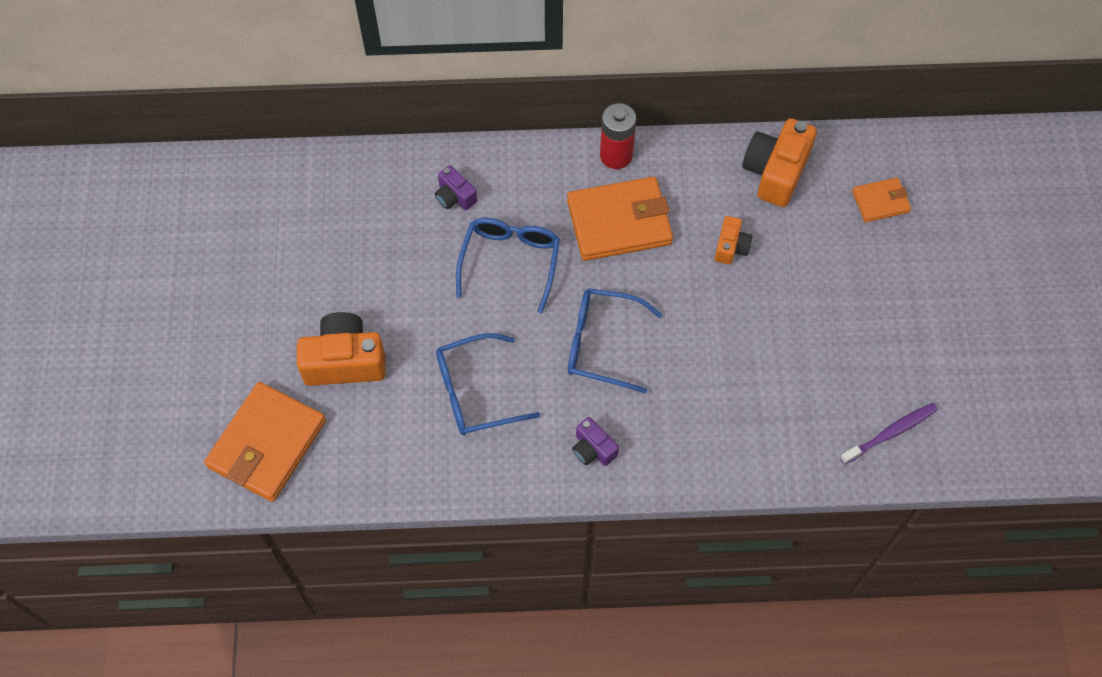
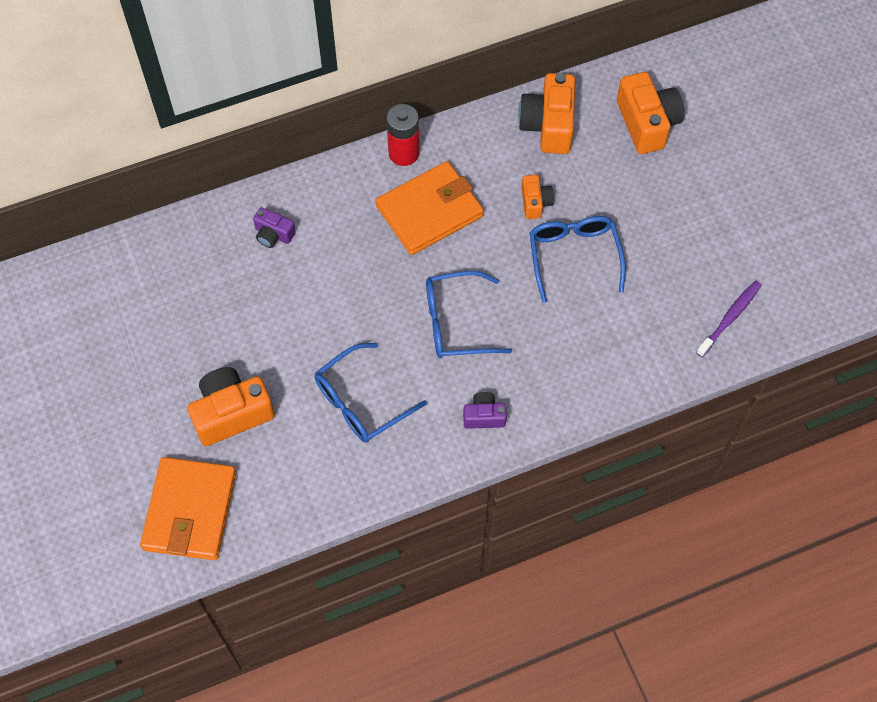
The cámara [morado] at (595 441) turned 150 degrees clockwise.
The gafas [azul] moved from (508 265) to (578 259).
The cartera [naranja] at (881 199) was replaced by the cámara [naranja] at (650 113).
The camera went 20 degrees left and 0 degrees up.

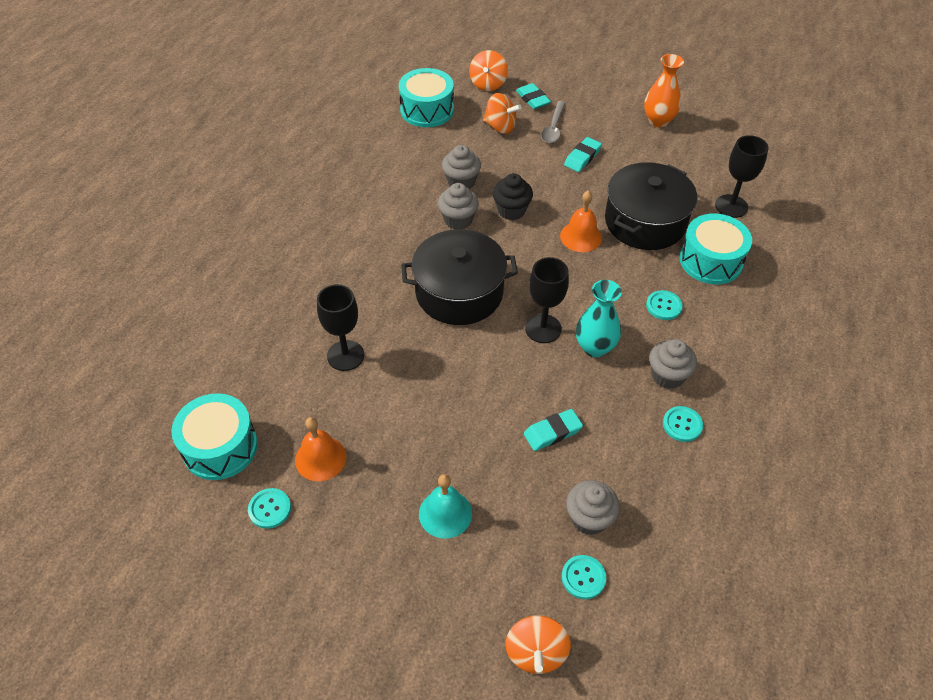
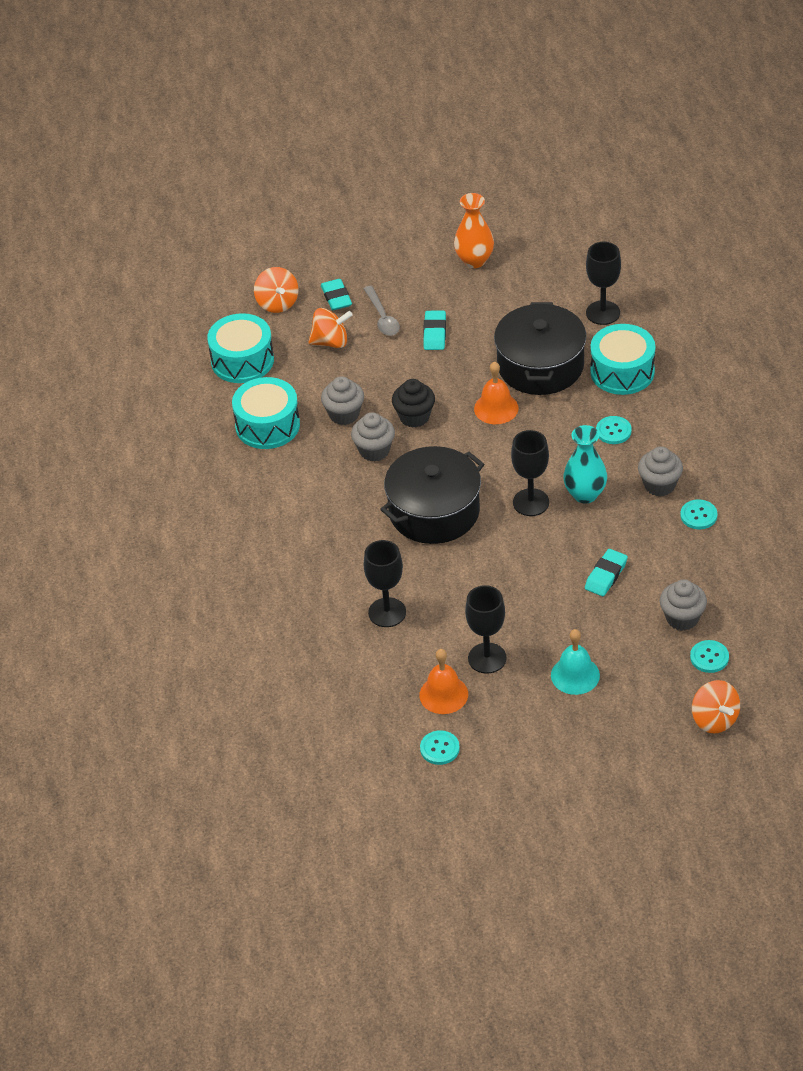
The tambor [turquesa] moved from (214 436) to (266 413).
The goma de borrar [turquesa] at (533 96) turned 45 degrees clockwise.
The copa [negro] at (486 629) appeared.
The camera went 30 degrees left and 5 degrees down.

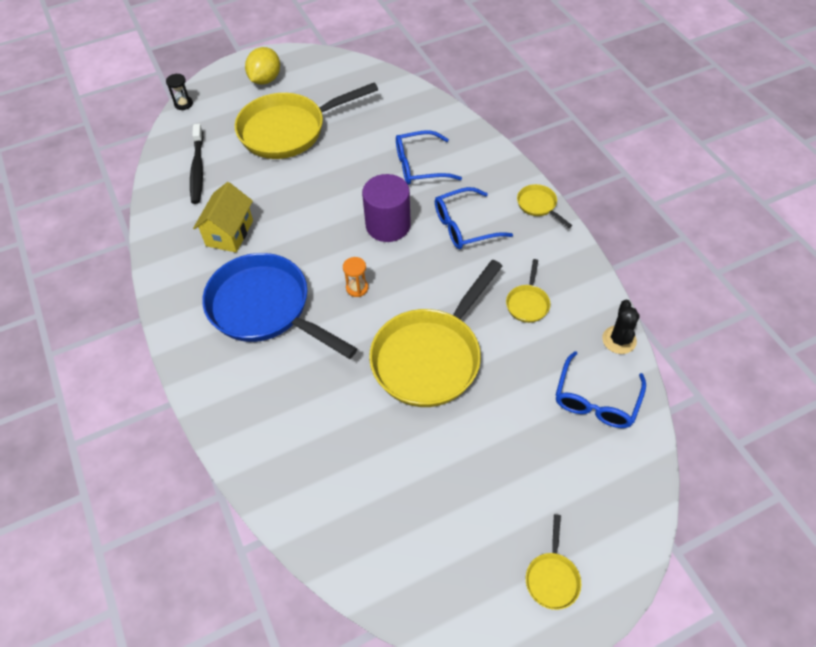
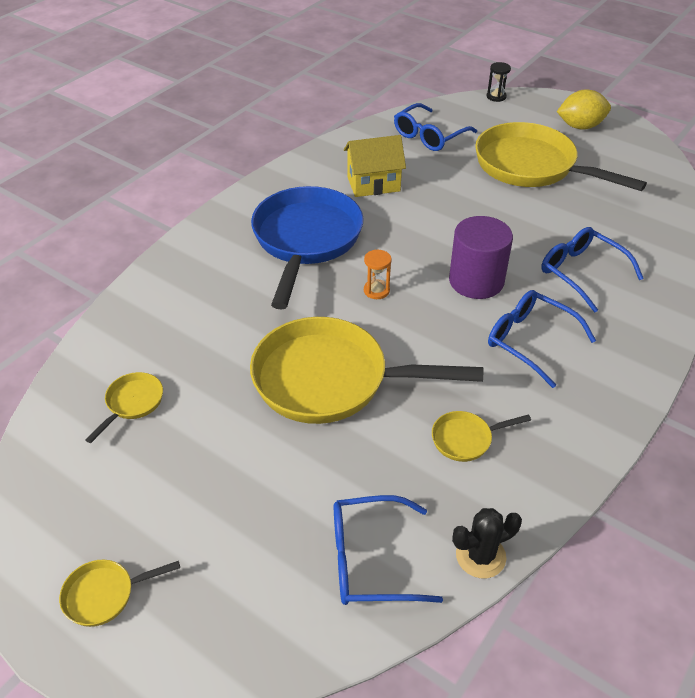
The sartén [amarillo] moved from (544 206) to (124 407).
The cepillo de dientes [negro] at (196 164) was replaced by the gafas [azul] at (435 127).
The camera went 60 degrees right and 10 degrees down.

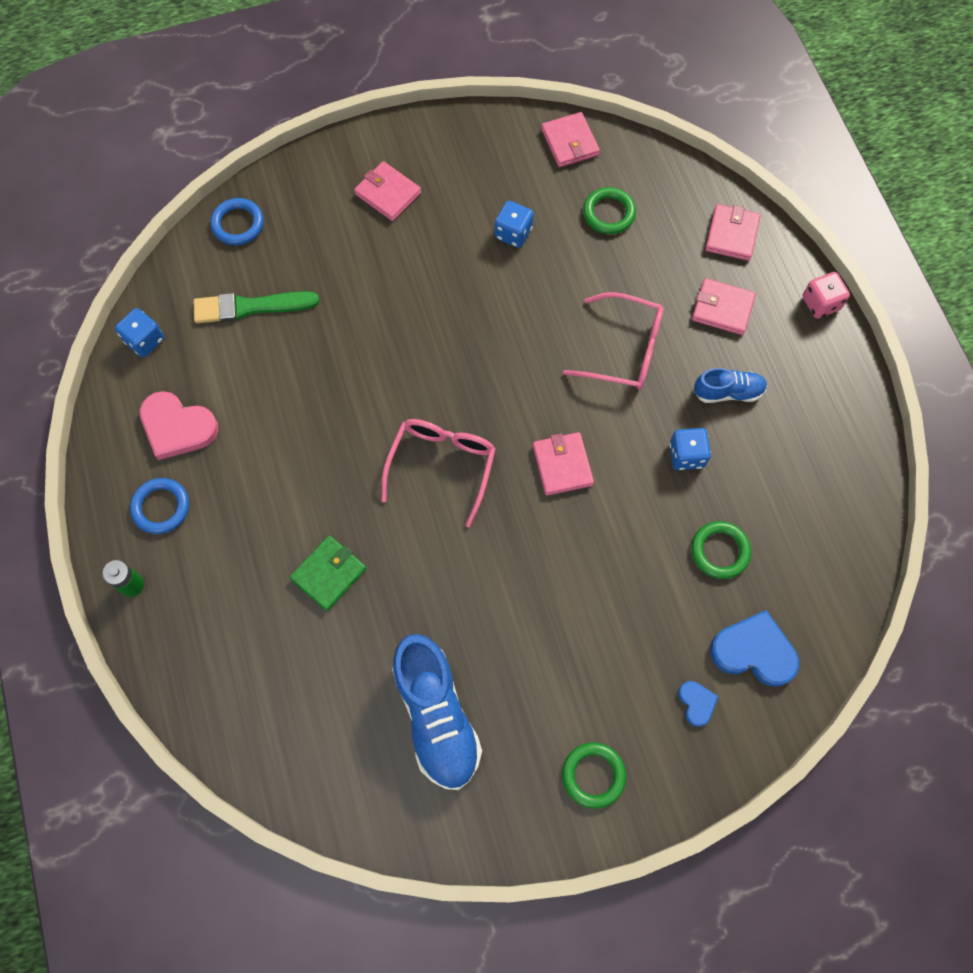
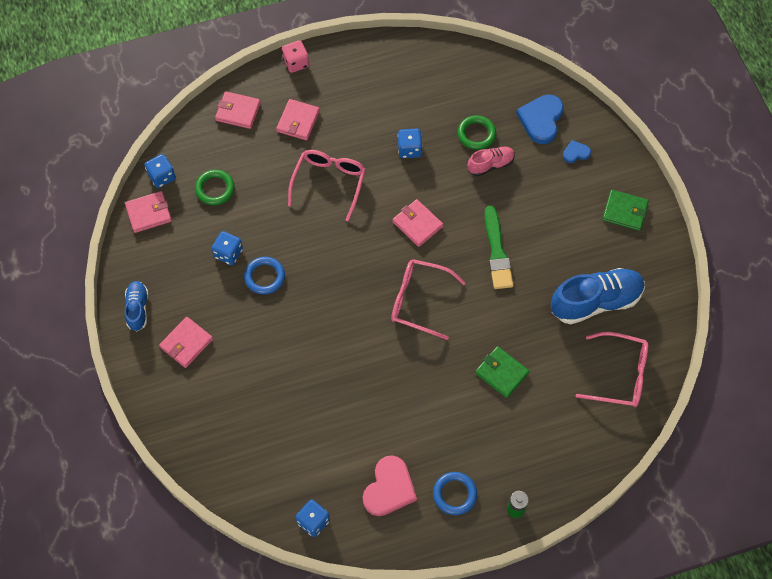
The zapato [azul] moved from (730 385) to (136 306).
The dado [azul] at (160 171) appeared.
The anillo [azul] moved from (237 221) to (264 275).
The cartera [rosa] at (563 464) turned 60 degrees clockwise.
The zapato [rosa] at (491 161) appeared.
The pincel [verde] moved from (256 307) to (499 247).
The gafas [rosa] at (612 369) appeared.
The anillo [verde] at (594 775) was replaced by the cartera [verde] at (625 210).
The camera went 90 degrees left and 5 degrees down.

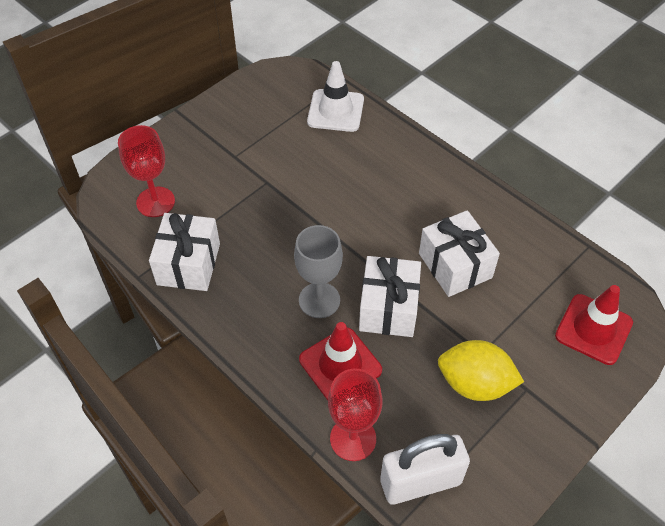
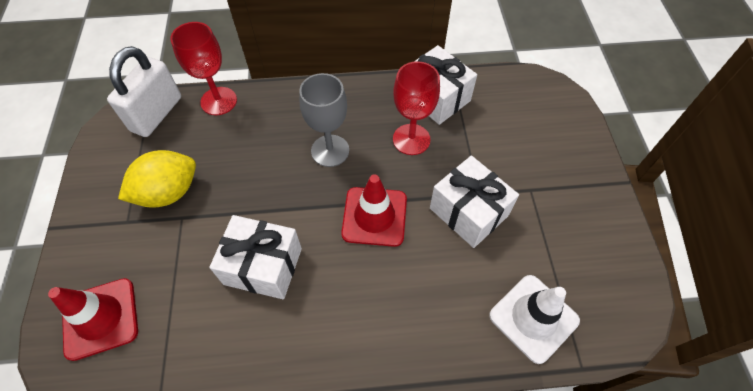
The cono de tráfico [rojo] moved from (340 361) to (374 210).
The copa [rojo] moved from (146 171) to (416 108).
The regalo [blanco] moved from (390 296) to (474 202).
The camera went 130 degrees right and 5 degrees up.

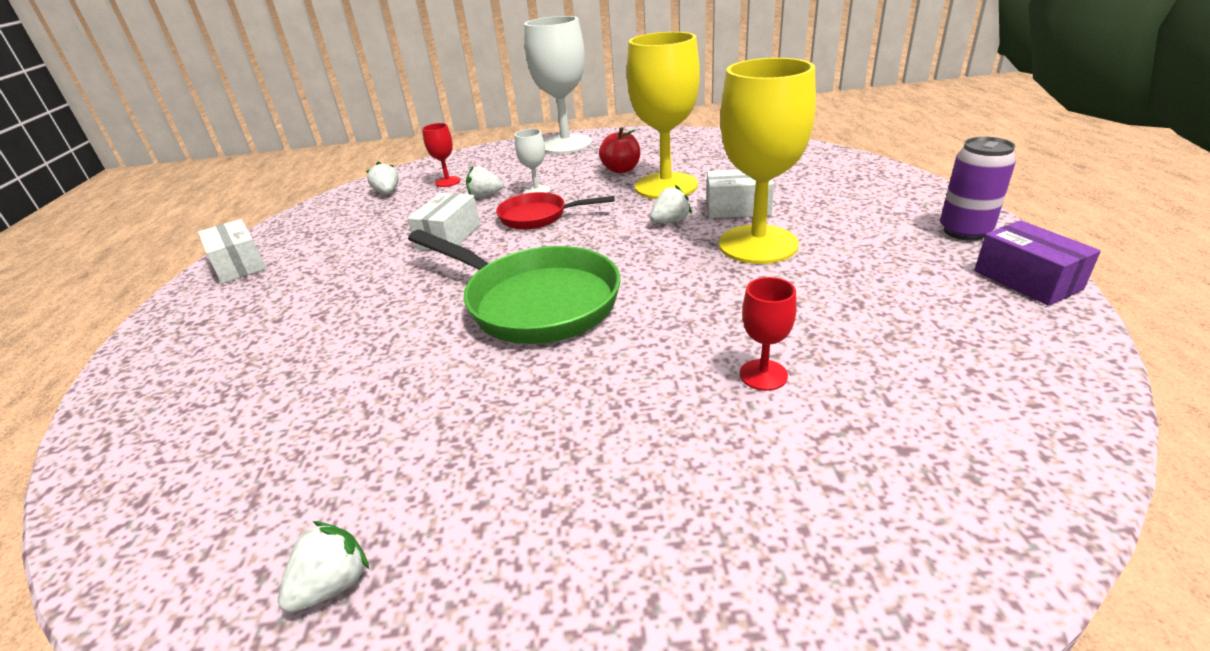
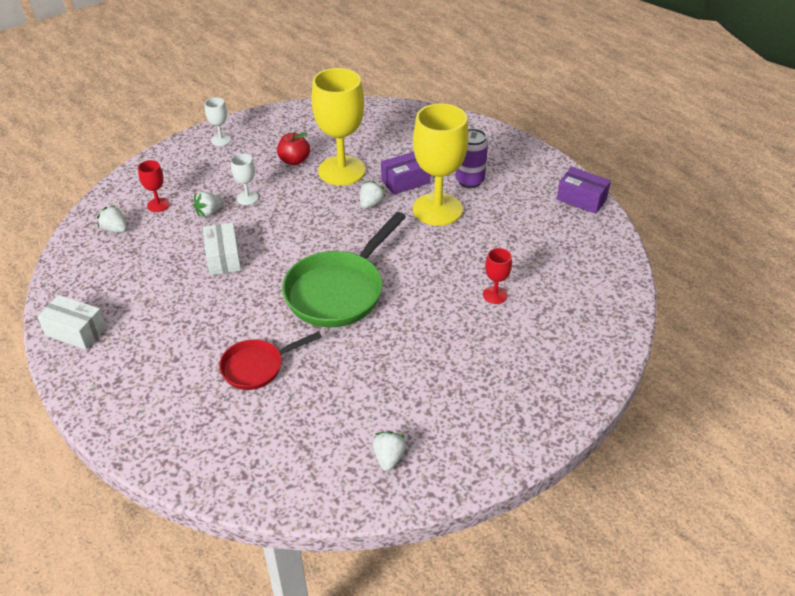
The copa [blanco] at (558 85) changed to 0.44 times the size.
The sartén [rojo] moved from (555 211) to (270 361).
The sartén [verde] at (514 287) turned 120 degrees clockwise.
The caja [blanco] at (740 194) became the caja [morado] at (406 173).
The lata [morado] moved from (978 189) to (472 158).
The camera went 35 degrees left and 10 degrees up.

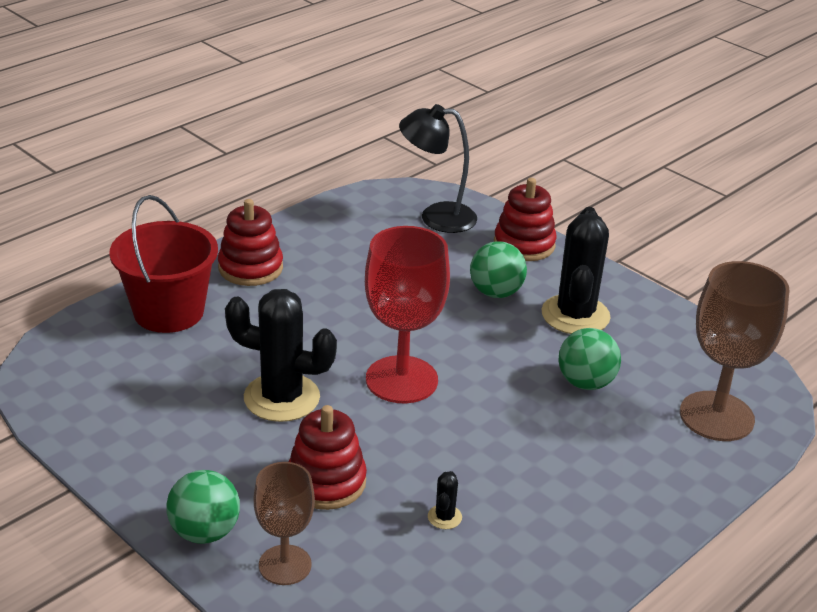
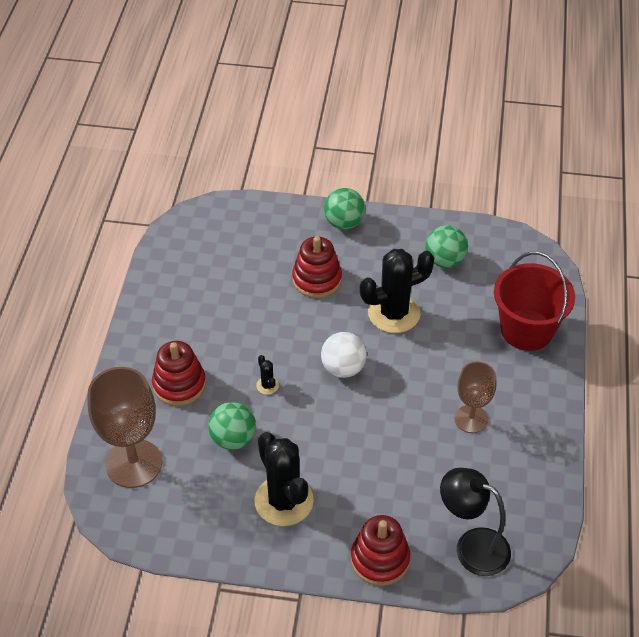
The juguete apilable [rojo] moved from (250 242) to (179 373).
The cactus [negro] moved from (445 500) to (267 375).
The copa [rojo] at (407 314) was replaced by the pelota [blanco] at (344 355).
The pelota [verde] moved from (498 269) to (446 246).
The lámpara [negro] at (438 168) turned 120 degrees counterclockwise.
The copa [marrón] moved from (284 523) to (475 397).
The camera went 145 degrees right and 15 degrees up.

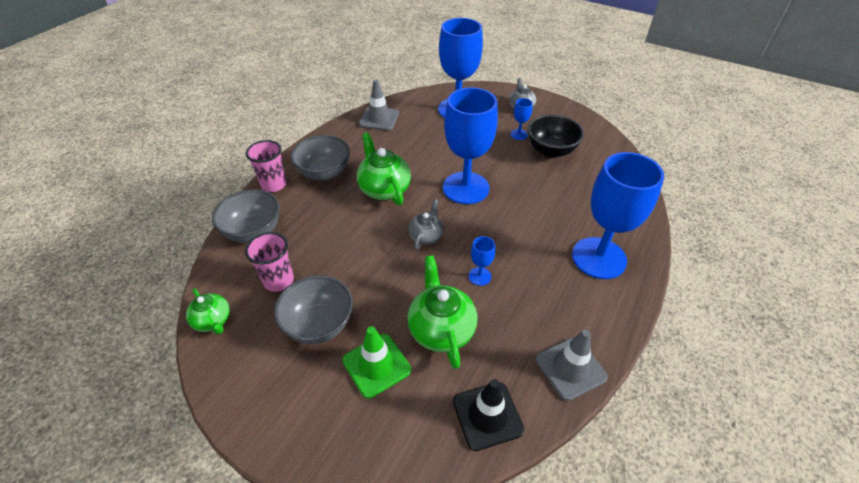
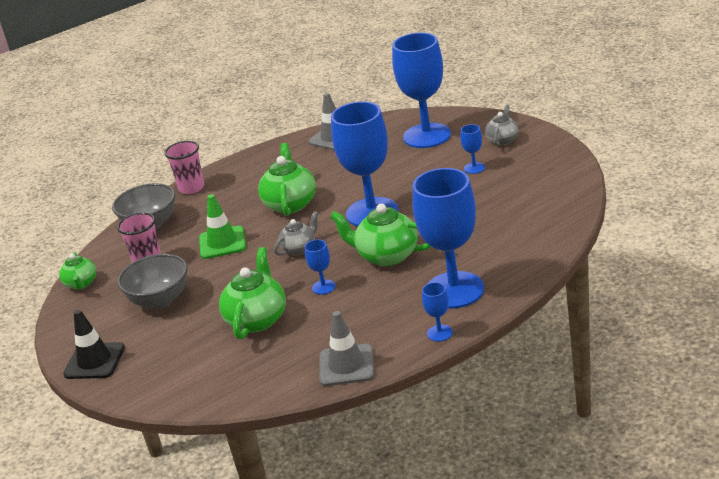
The cono de tráfico [negro] moved from (488 415) to (94 344).
The cono de tráfico [verde] moved from (377 362) to (222 226).
The tetera [verde] at (380 234) appeared.
The copa [azul] at (437 312) appeared.
The cuenco [gris] at (320 158) disappeared.
The cuenco [negro] at (556 136) disappeared.
The camera went 30 degrees right and 15 degrees down.

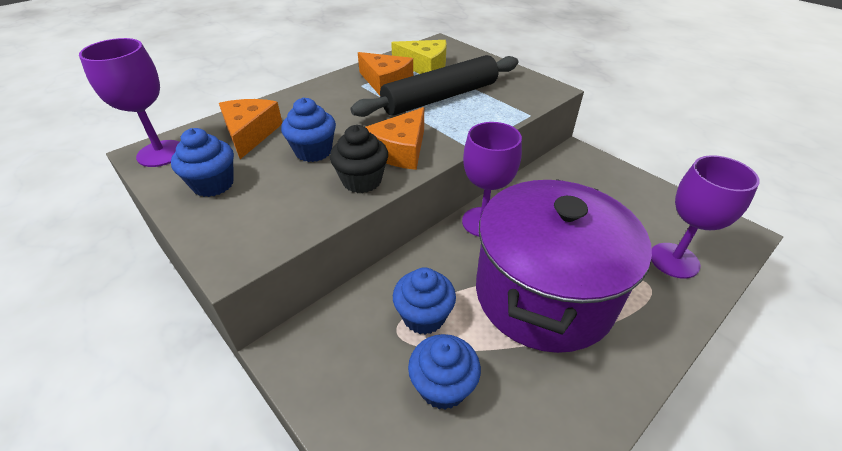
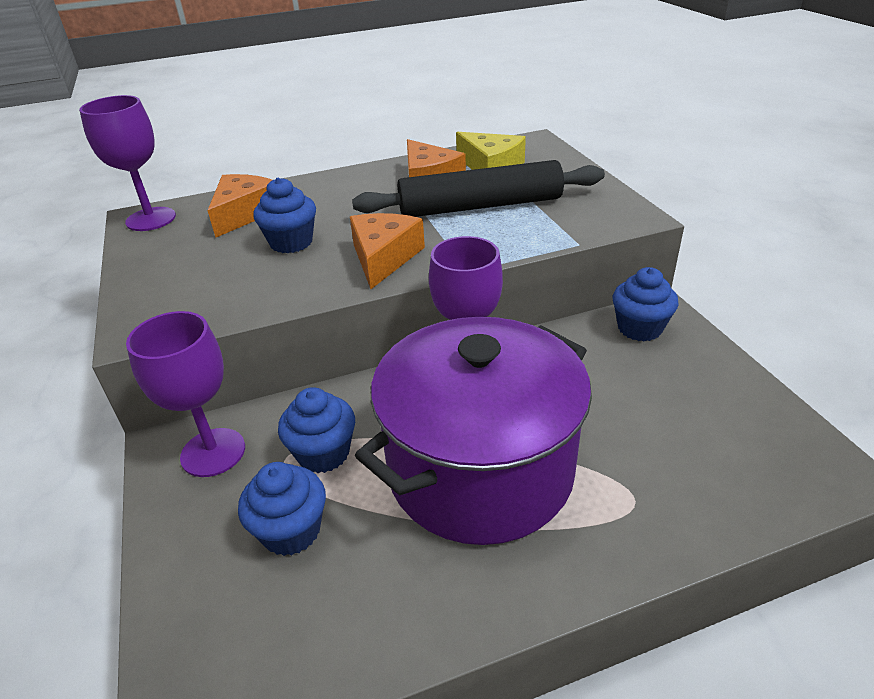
The copa [morado] moved from (705 217) to (185 394).
The queso [naranja] at (395 138) turned 135 degrees clockwise.
The magdalena [azul] moved from (202 162) to (645 304).
The magdalena [negro] at (359 159) disappeared.
The camera went 25 degrees right and 5 degrees down.

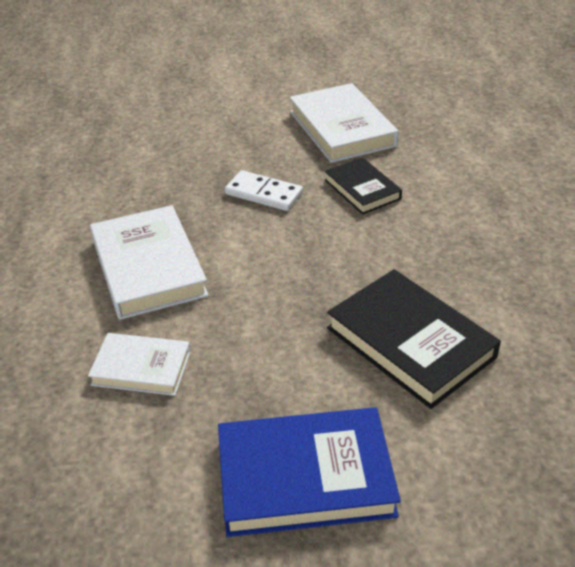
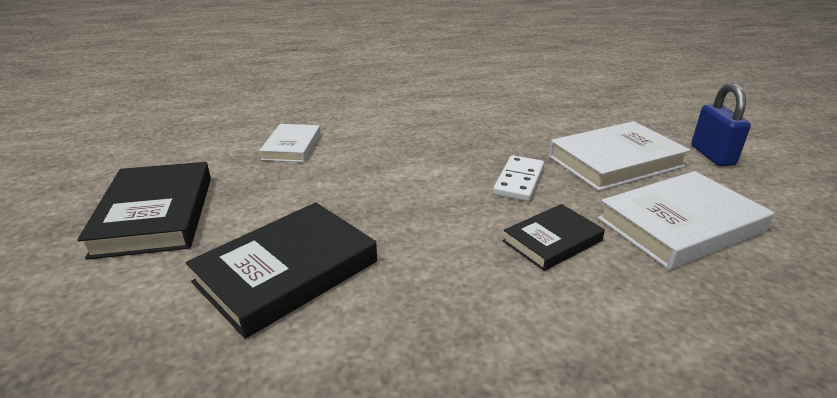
The libro [azul] at (309 472) became the libro [negro] at (144 211).
The libro [blanco] moved from (149 262) to (620 156).
The candado [azul] at (721 124) appeared.
The camera went 85 degrees right and 10 degrees down.

